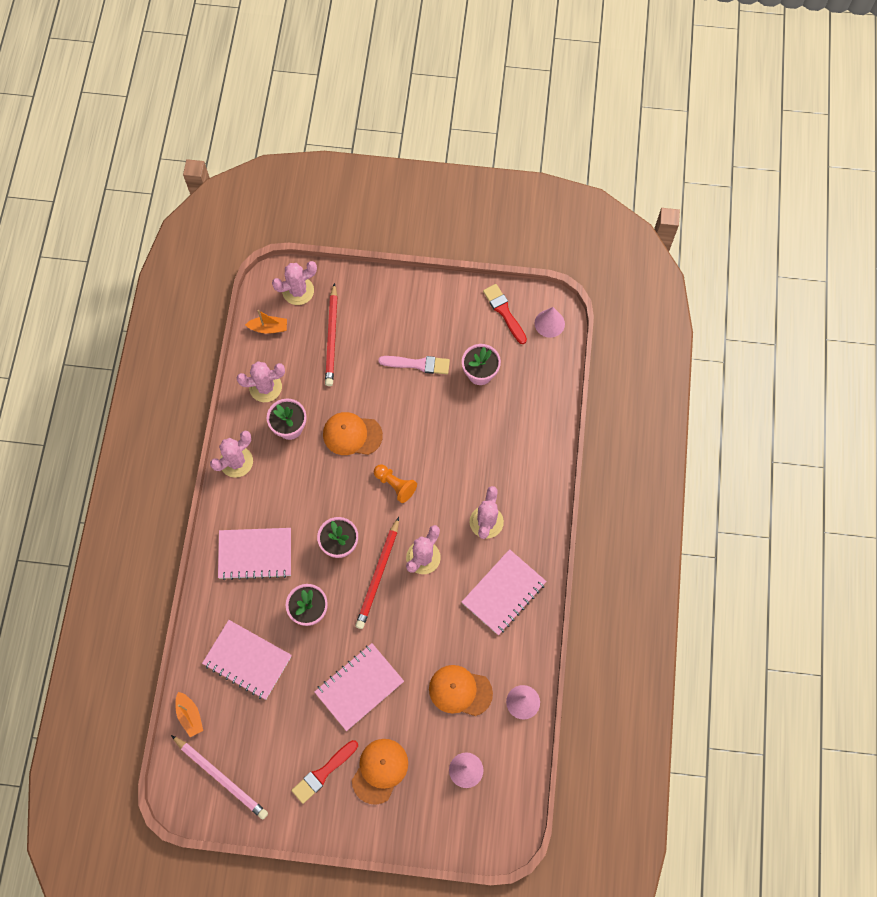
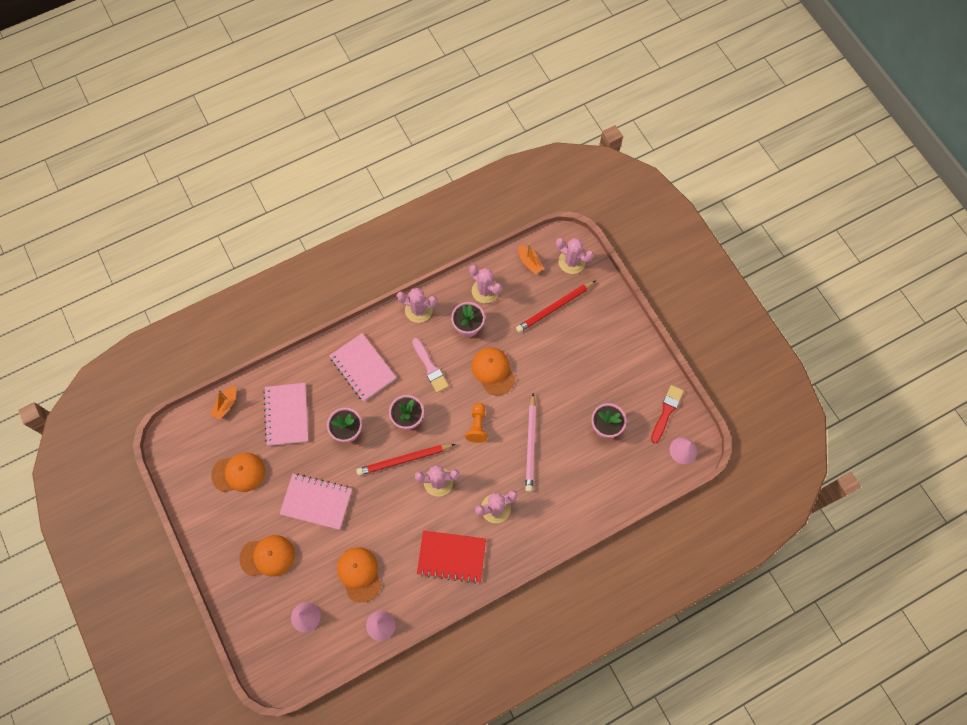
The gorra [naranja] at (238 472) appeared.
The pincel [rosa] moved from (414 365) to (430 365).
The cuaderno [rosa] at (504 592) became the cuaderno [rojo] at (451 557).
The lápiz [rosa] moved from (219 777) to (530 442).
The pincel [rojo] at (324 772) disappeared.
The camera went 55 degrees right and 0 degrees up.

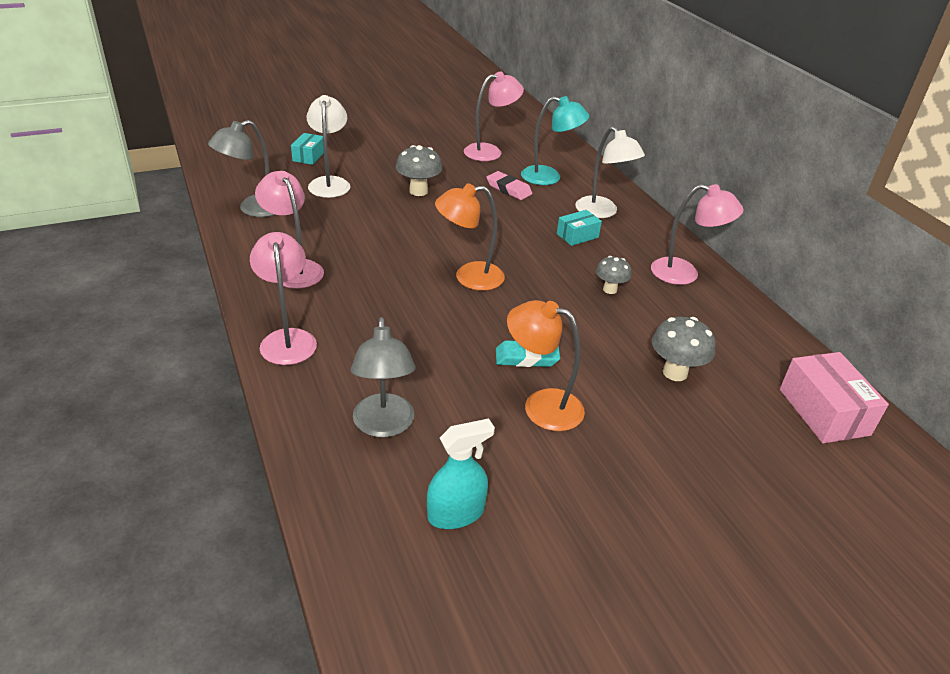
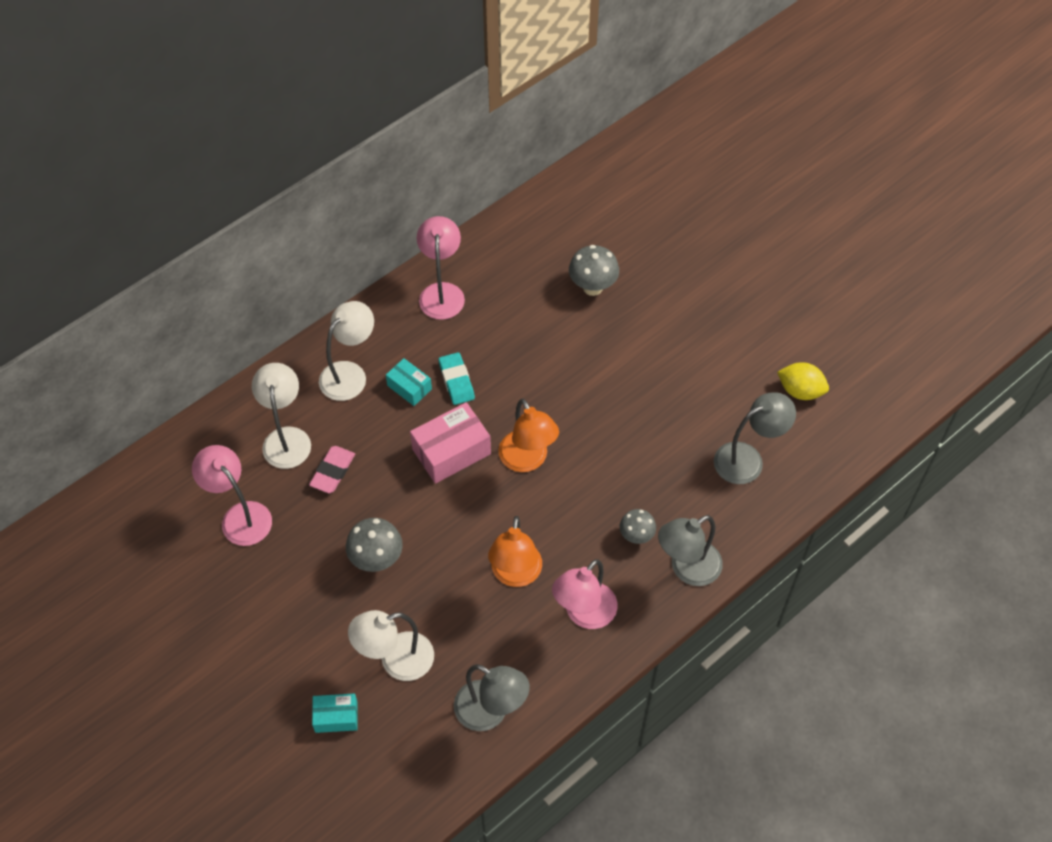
The lámpara [turquesa] at (555 140) became the lámpara [blanco] at (281 416).
The caja [rosa] moved from (834 397) to (450 443).
The goma de borrar [turquesa] moved from (528 353) to (456 378).
The lámpara [naranja] moved from (546 365) to (515 551).
The seta [gris] moved from (614 275) to (638 526).
The lámpara [rosa] at (283 298) became the lámpara [gris] at (690 550).
The pulverizador [turquesa] at (461 473) was replaced by the limón [amarillo] at (803 381).
The camera went 105 degrees left and 20 degrees up.

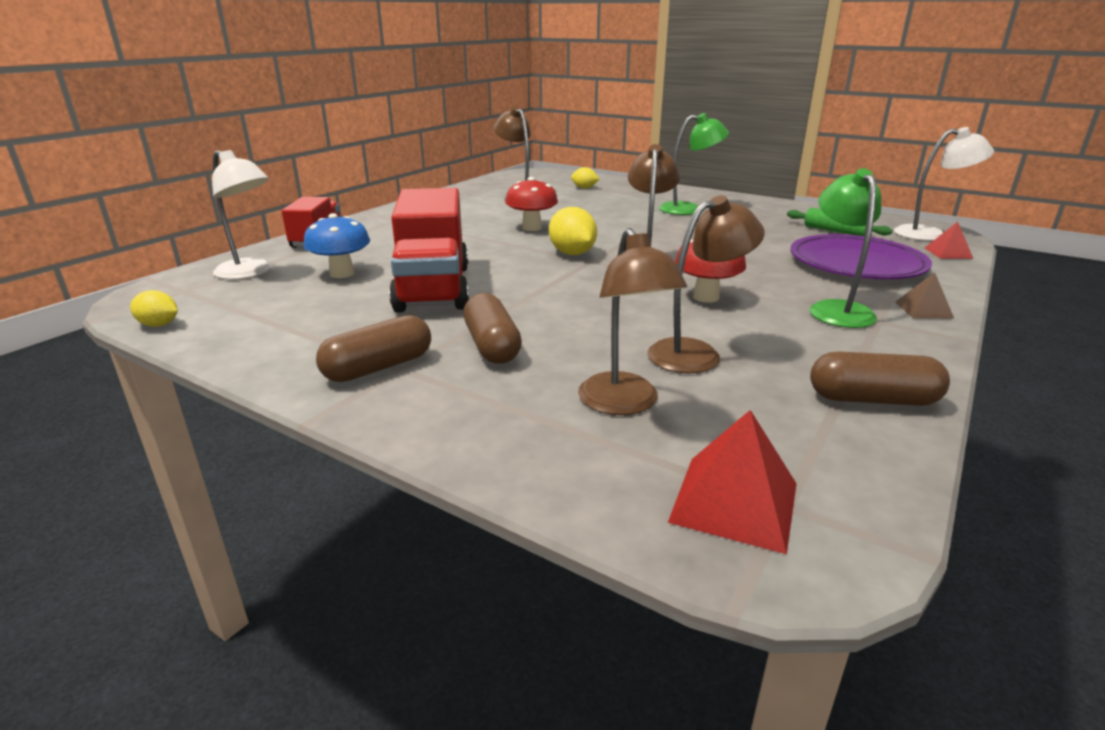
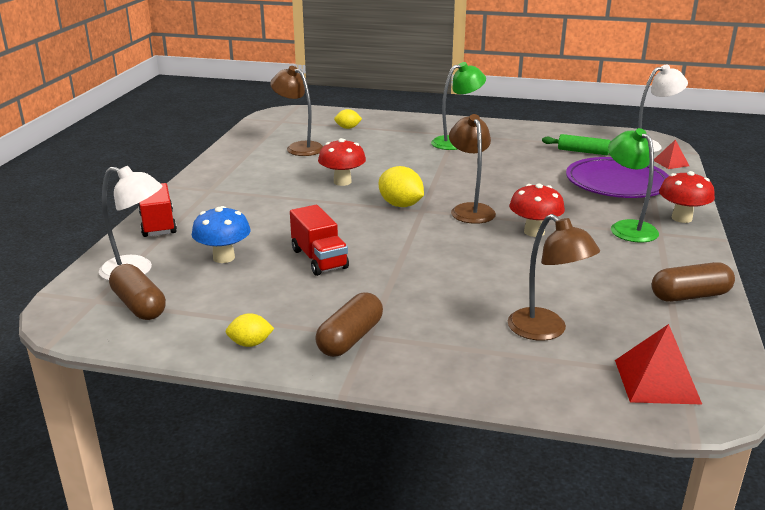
The cápsula [marrón] moved from (493 328) to (137 292).
The limón [amarillo] moved from (154 308) to (250 330).
The camión [rojo] at (429 250) changed to 0.59 times the size.
The pirámide [marrón] at (924 295) was replaced by the seta [rojo] at (687 197).
The lámpara [marrón] at (706 284) disappeared.
The camera went 20 degrees left and 0 degrees up.

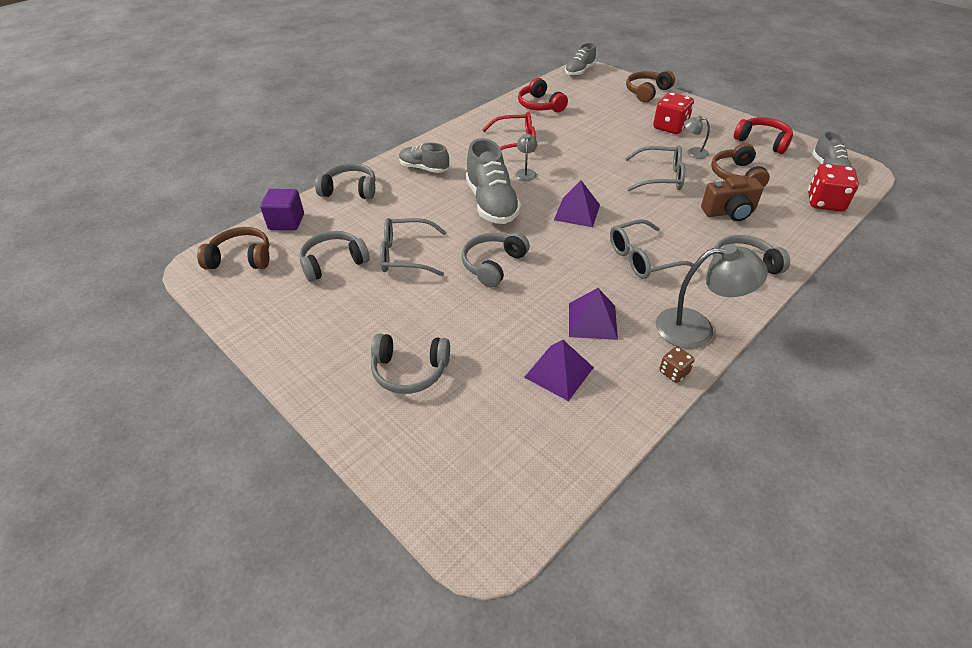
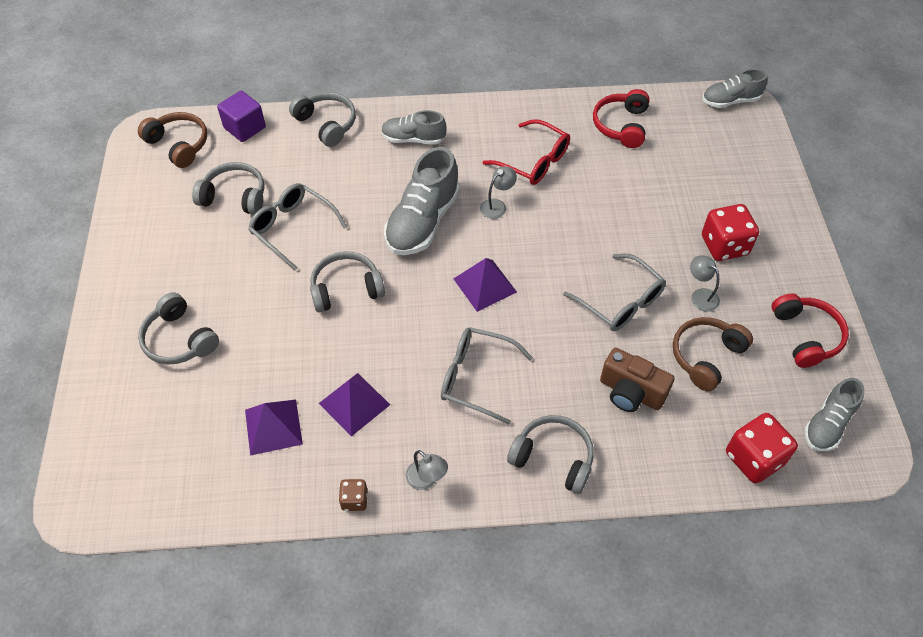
The zapato [gris] at (424 158) turned 60 degrees counterclockwise.
The lámpara [gris] at (712 296) changed to 0.51 times the size.
The auriculares [marrón] at (650 86) disappeared.
The camera went 40 degrees right and 10 degrees up.

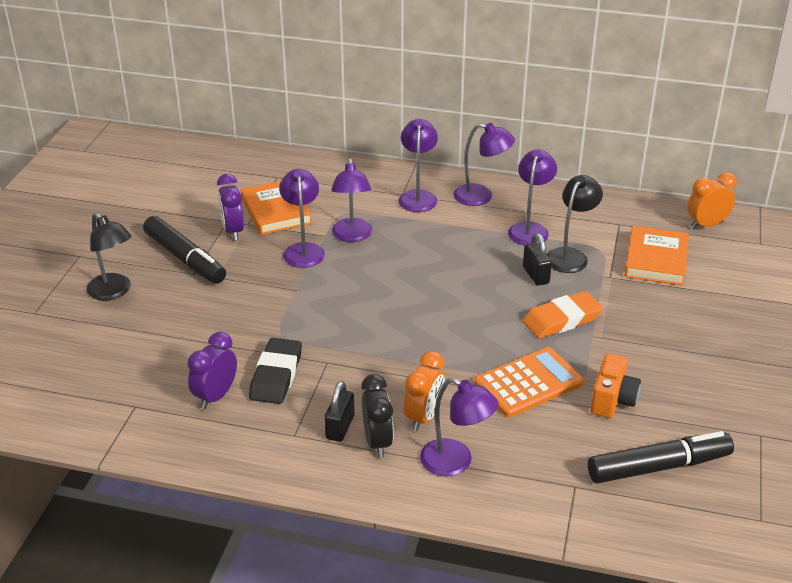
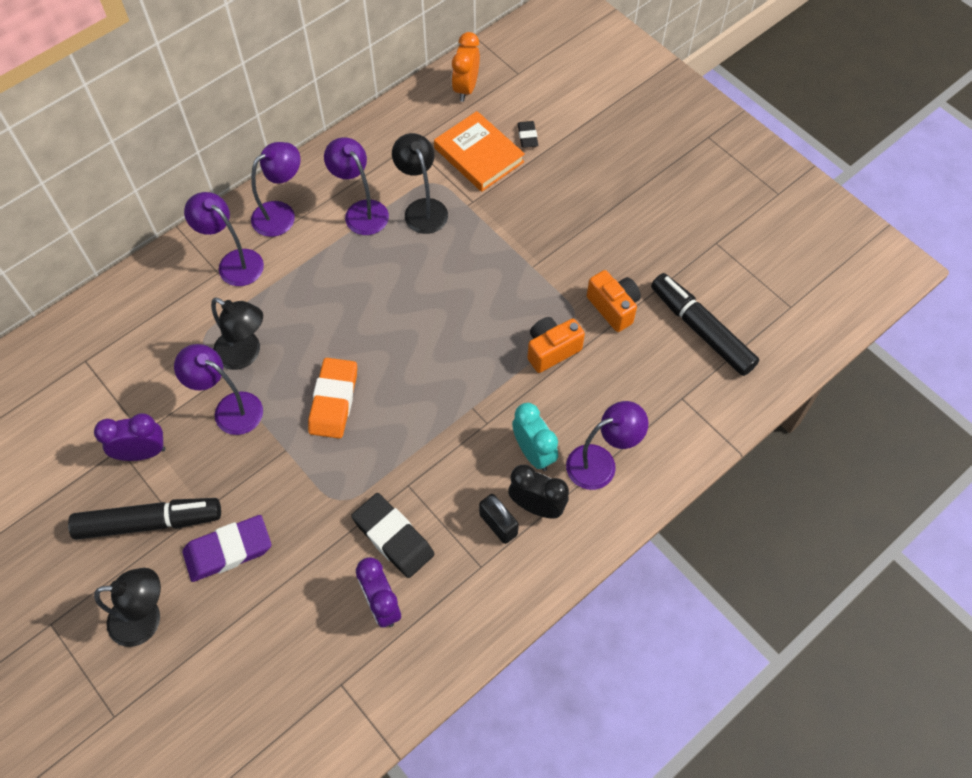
The despertador [morado] at (230 207) turned 150 degrees clockwise.
The goma de borrar [morado] at (226 548) appeared.
The lámpara [morado] at (351 200) became the lámpara [negro] at (237 334).
The goma de borrar [naranja] moved from (563 315) to (332 398).
The despertador [naranja] at (424 391) became the despertador [turquesa] at (535 437).
The goma de borrar [negro] at (528 134) appeared.
The calculadora [naranja] at (529 382) was replaced by the cámara [naranja] at (556 345).
The rotulador [negro] at (661 457) turned 60 degrees counterclockwise.
The libro [naranja] at (276 208) disappeared.
The candado [negro] at (537 259) disappeared.
The camera went 55 degrees left and 25 degrees up.

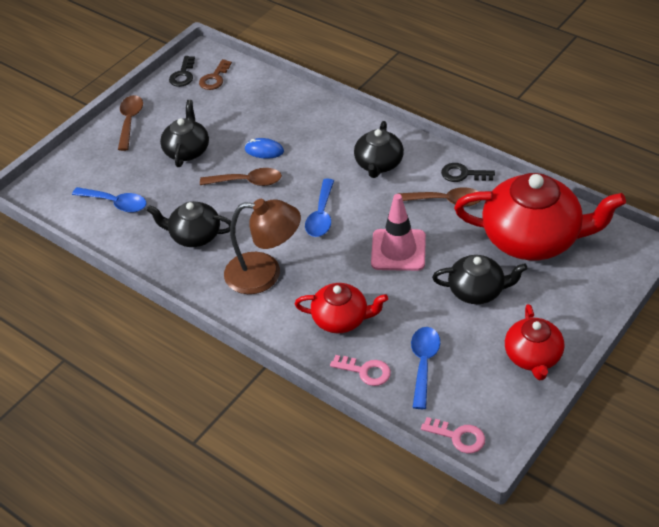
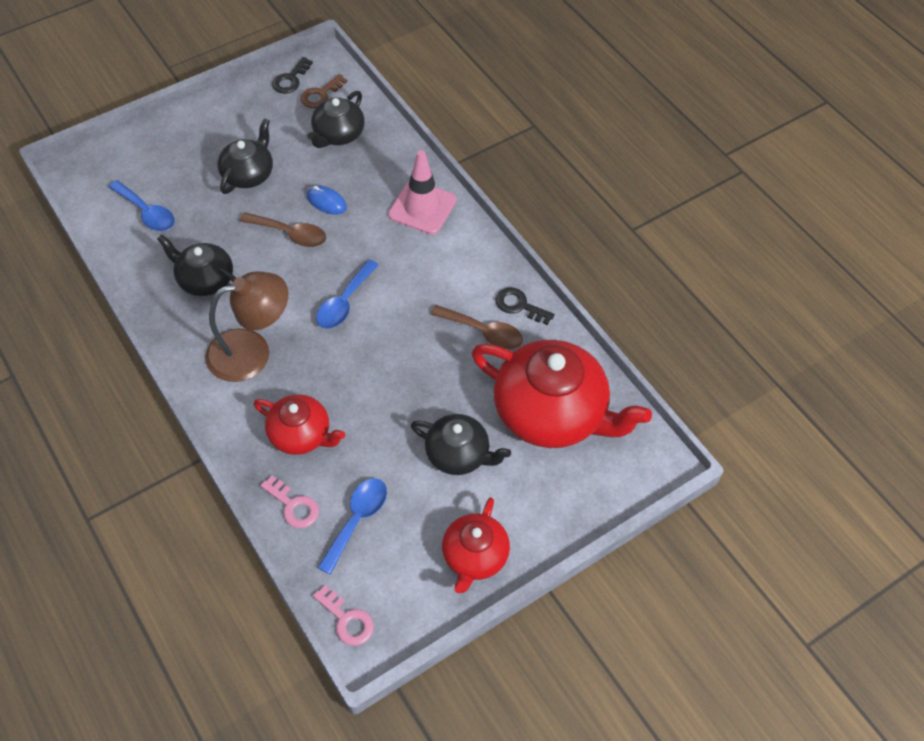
The lámpara [marrón] at (262 246) turned 45 degrees counterclockwise.
The tetera [negro] moved from (379 149) to (336 119).
The cono de tráfico [rosa] moved from (398 232) to (422 192).
The cuchara [marrón] at (130 123) disappeared.
The camera went 15 degrees right and 10 degrees up.

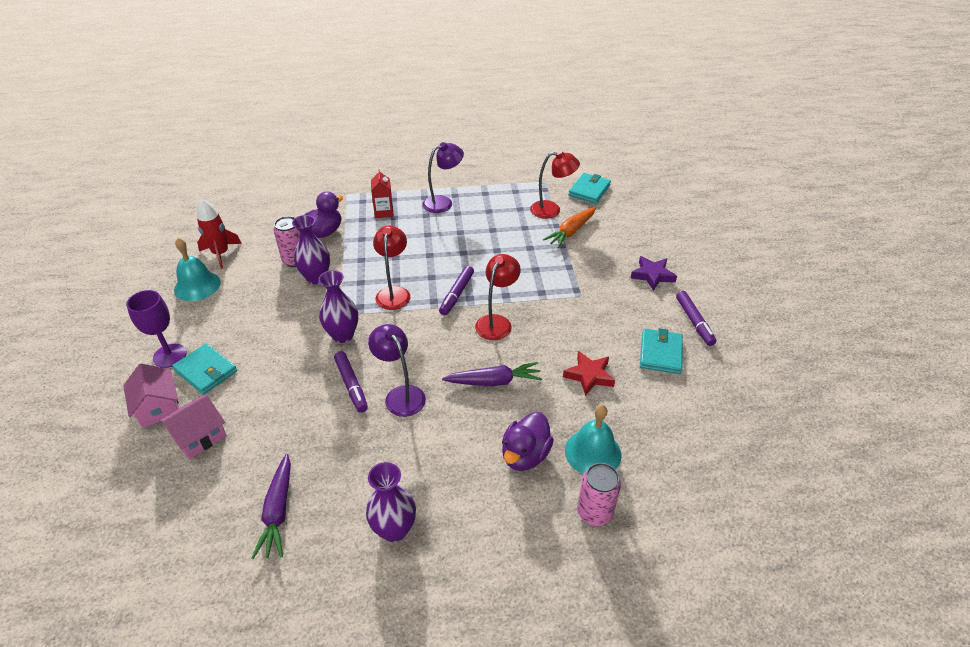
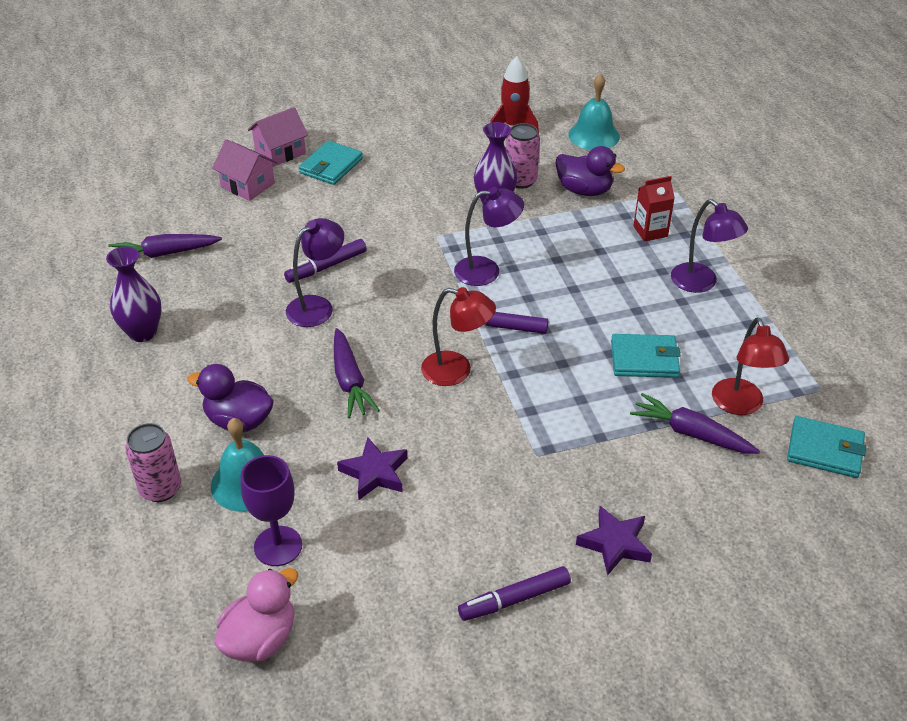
The pato [rosa] at (256 615) appeared.
The copa [morado] moved from (156 329) to (271 510).
The estrella [rojo] at (589 373) became the estrella [morado] at (372 468).
The lámpara [rojo] at (391 267) became the lámpara [morado] at (489 236).
The campana [turquesa] moved from (197 269) to (594 112).
The cartera [turquesa] moved from (661 351) to (646 356).
The zanahoria [naranja] at (569 227) became the zanahoria [morado] at (695 423).
The florero [morado] at (338 306) disappeared.
The camera went 80 degrees right and 0 degrees up.

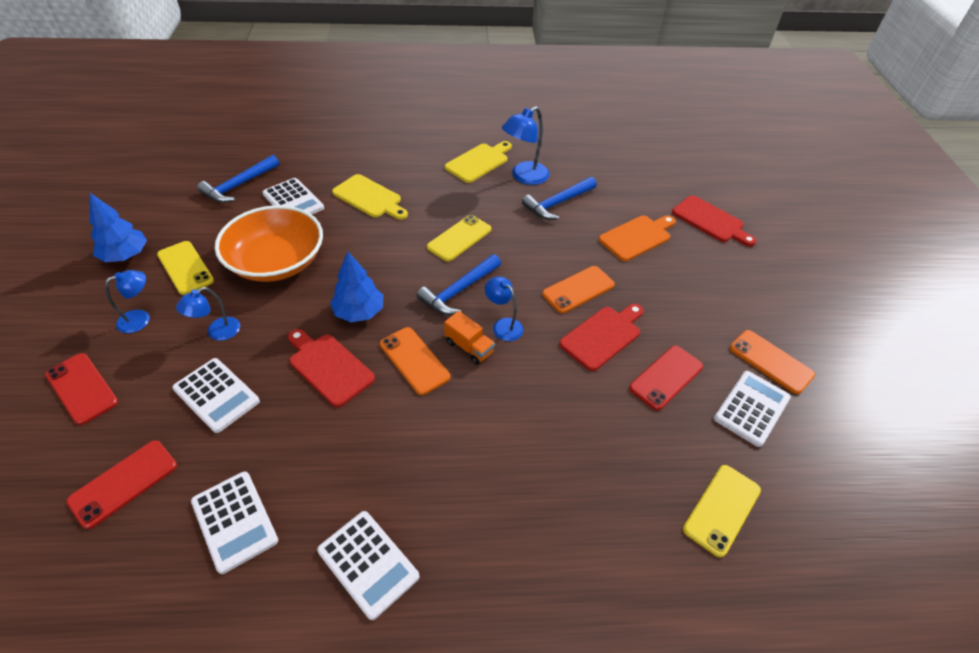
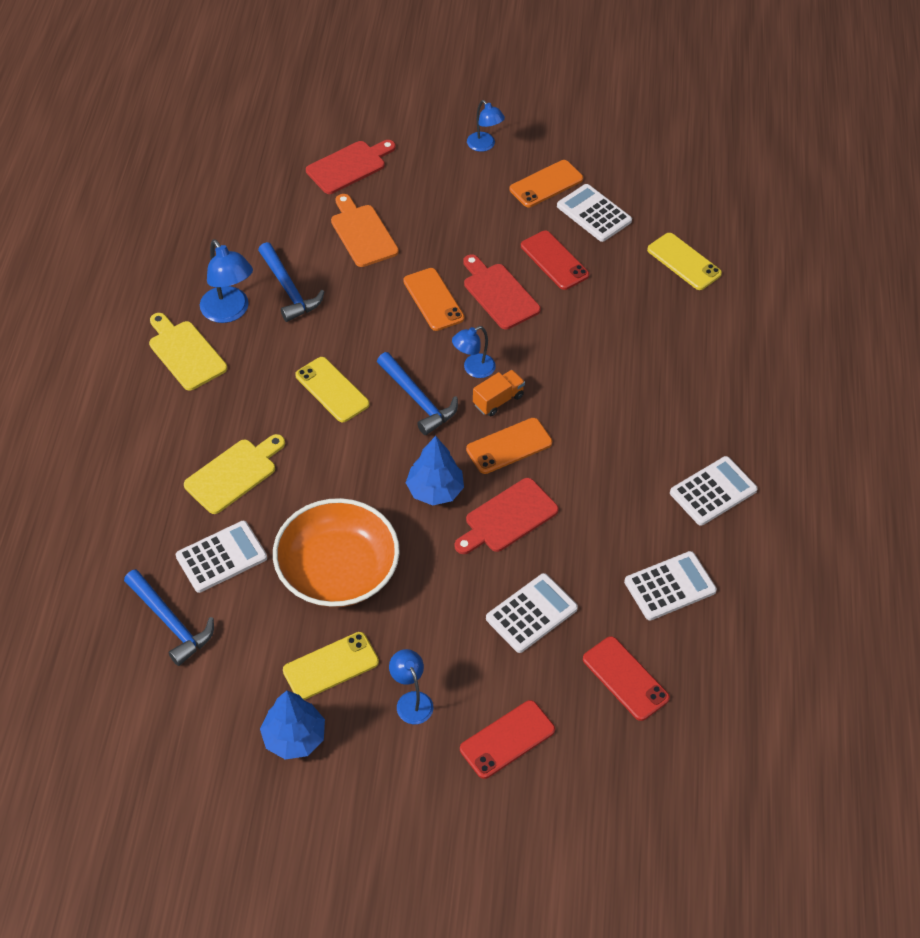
The lámpara [azul] moved from (208 314) to (486 126).
The camera went 80 degrees left and 5 degrees up.

